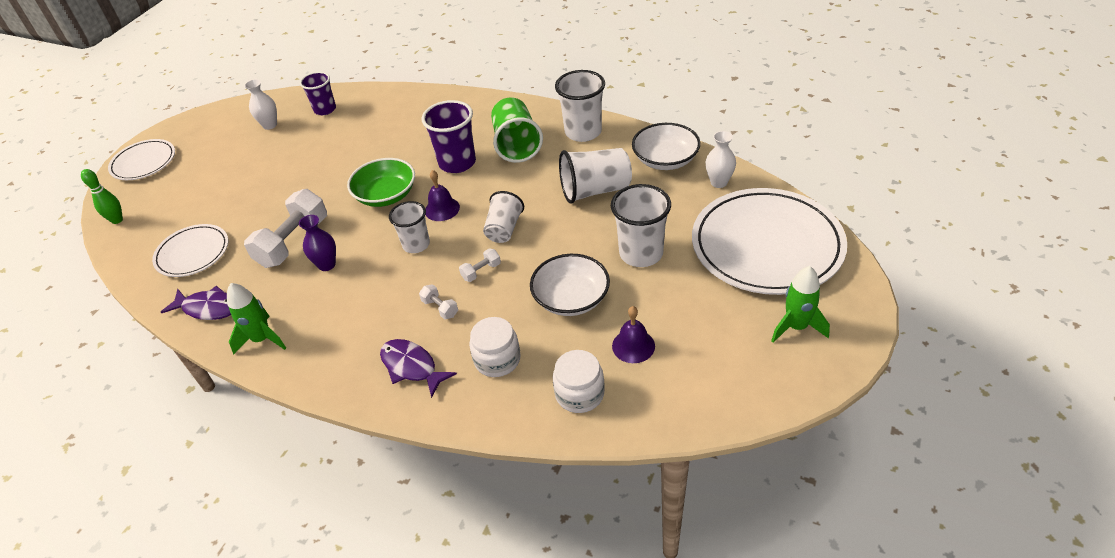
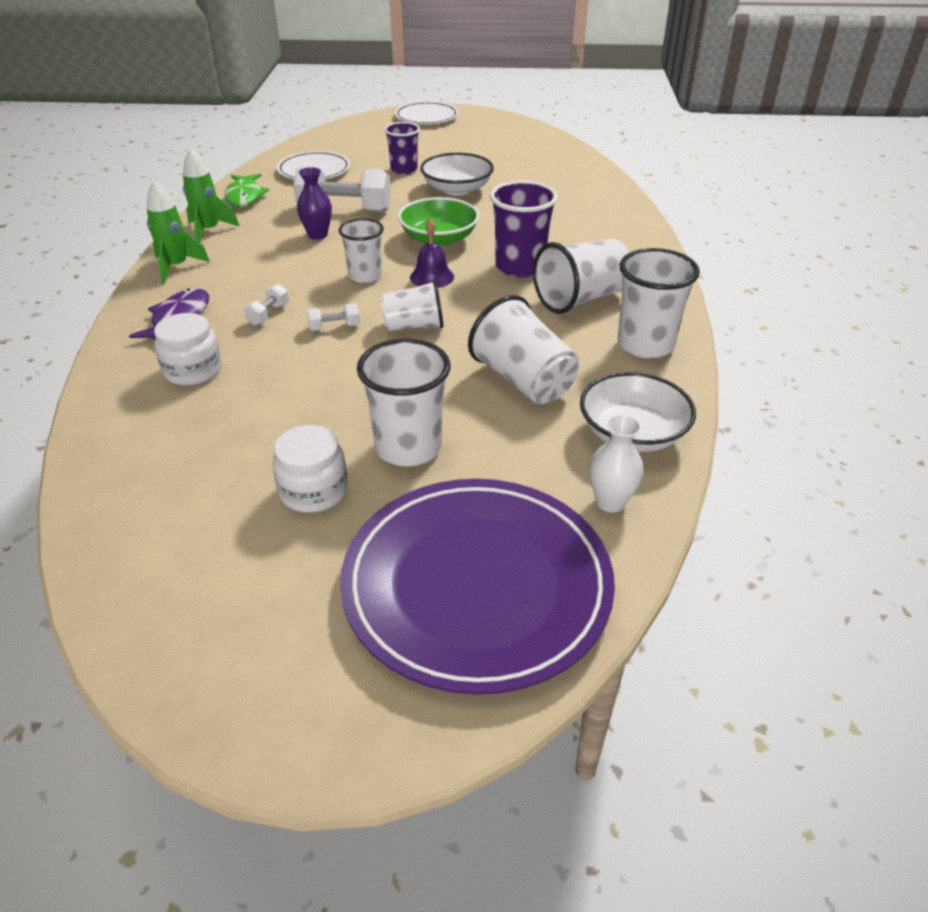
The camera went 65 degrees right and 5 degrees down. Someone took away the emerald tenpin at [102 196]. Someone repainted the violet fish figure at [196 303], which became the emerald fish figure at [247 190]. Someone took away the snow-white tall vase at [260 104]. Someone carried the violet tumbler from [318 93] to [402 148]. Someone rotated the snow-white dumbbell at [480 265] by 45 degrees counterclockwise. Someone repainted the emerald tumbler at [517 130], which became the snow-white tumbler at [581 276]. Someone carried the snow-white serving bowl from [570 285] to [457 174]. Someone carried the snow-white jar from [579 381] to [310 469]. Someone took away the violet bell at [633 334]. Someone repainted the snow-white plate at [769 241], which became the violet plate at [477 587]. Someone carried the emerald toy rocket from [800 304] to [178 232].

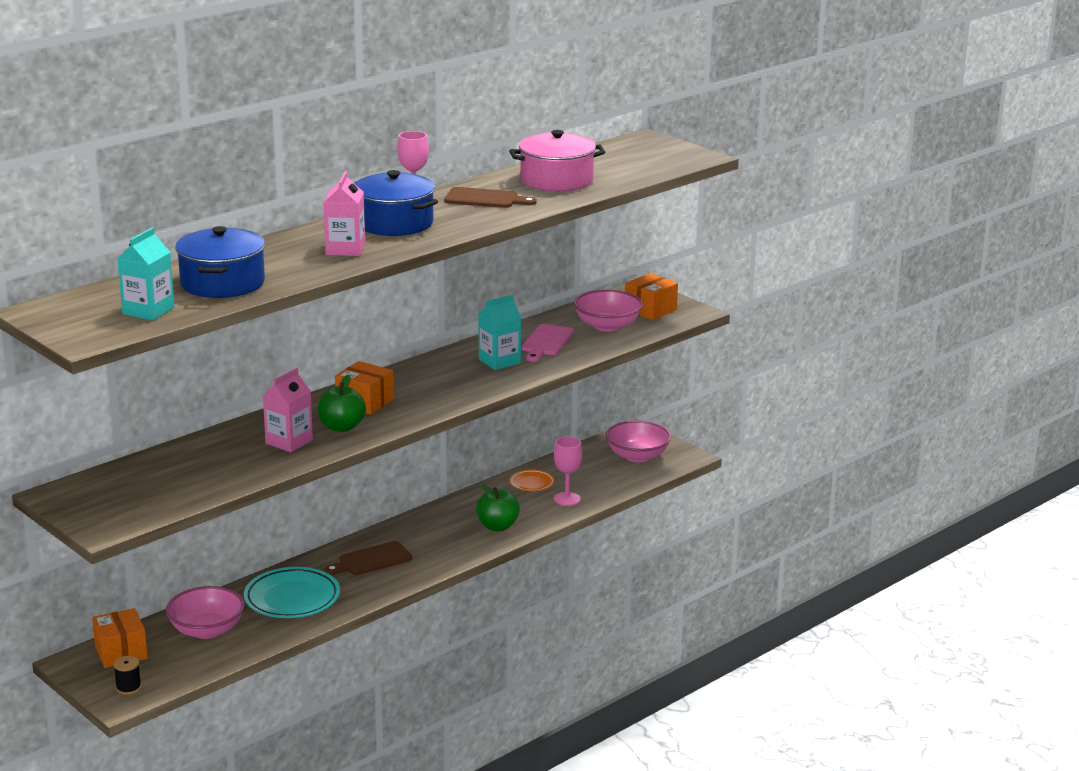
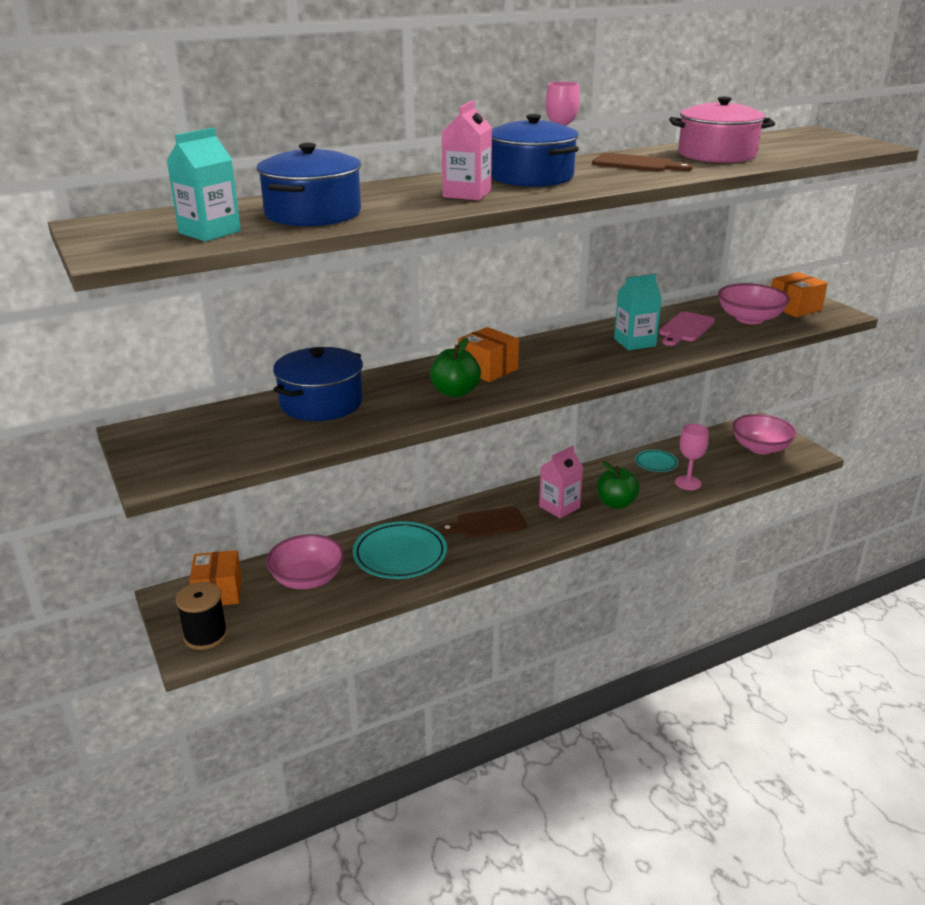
The camera went 15 degrees right and 5 degrees up. Someone scaled the black spool at [127 675] by 1.67. Someone carried the rose-pink milk carton from [288 410] to [561 482]. Someone repainted the bright orange plate at [532 480], which became the turquoise plate at [656 461]. Someone put down the blue stockpot at [318 384].

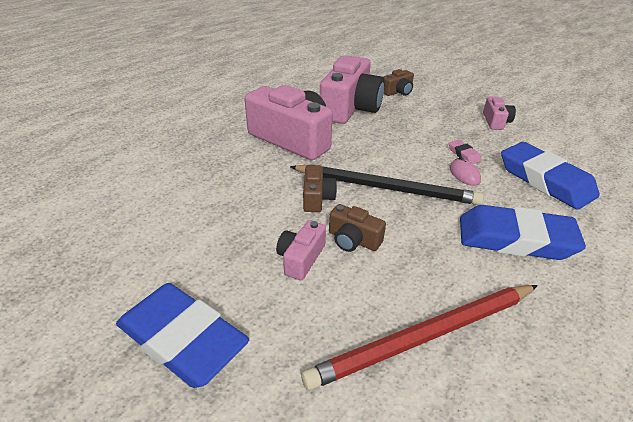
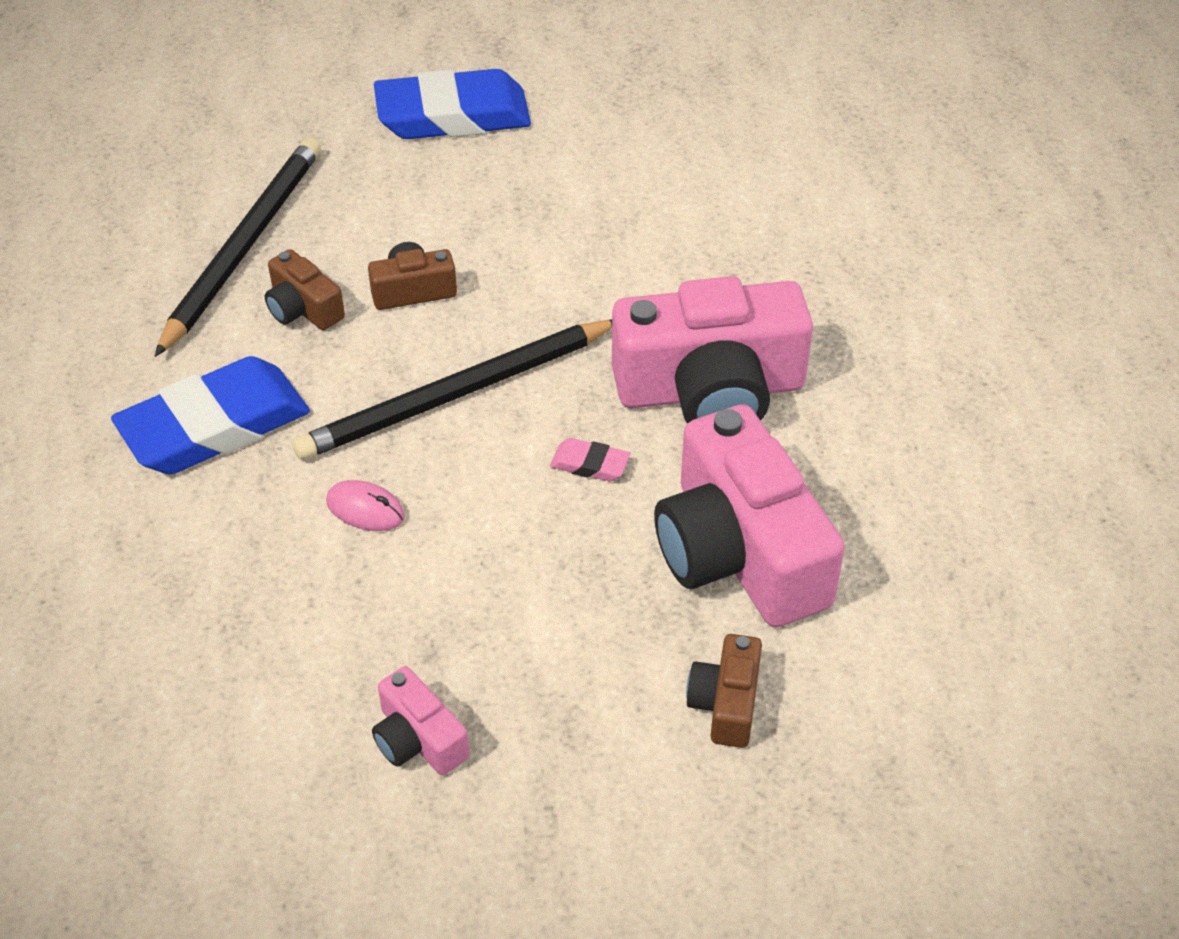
The camera went 135 degrees right and 10 degrees up. Someone took away the rose-pink compact camera at [301 250]. Someone repainted the red pencil at [419 337], which became the black pencil at [238 247]. Someone carried the dark brown compact camera from [320 188] to [305 289]. Someone carried the rose-pink pencil eraser from [465 152] to [590 459]. Someone took away the blue pencil eraser at [550 176].

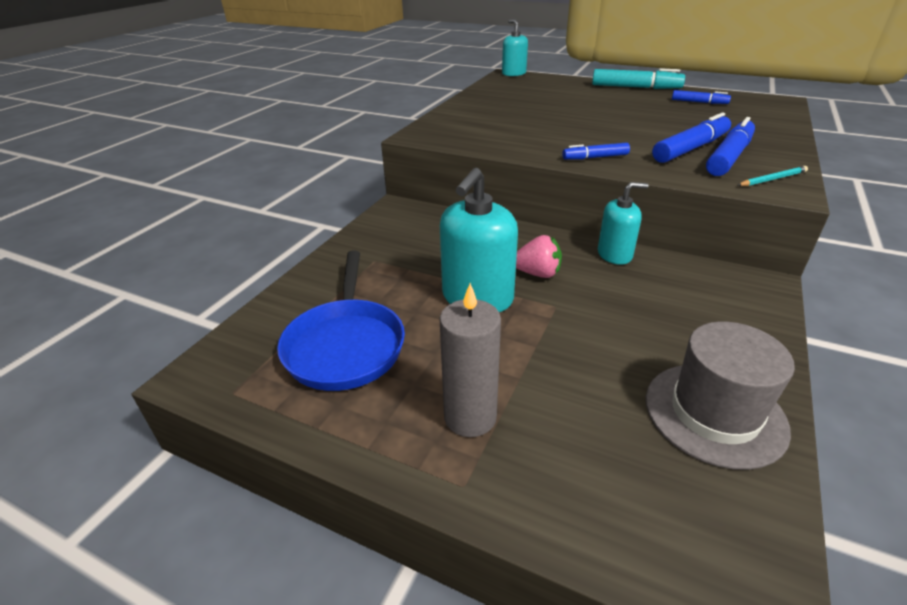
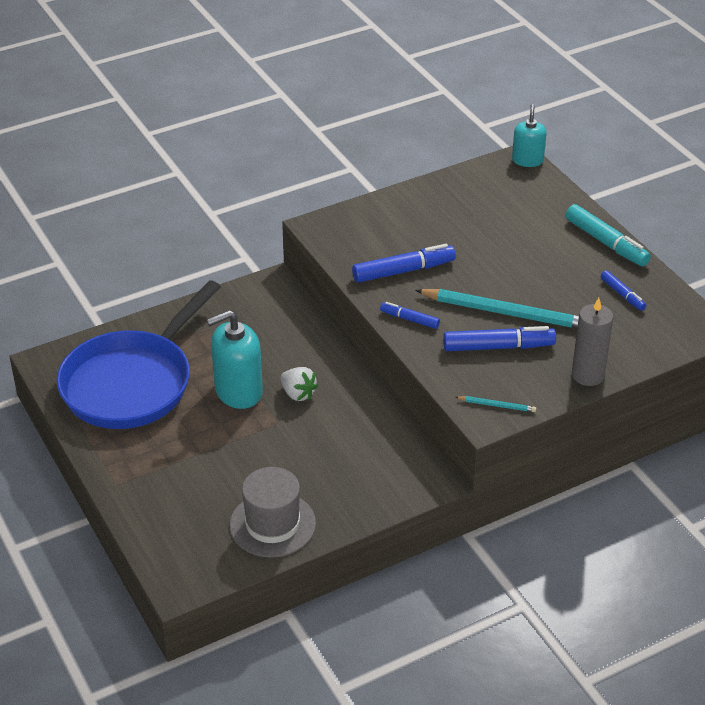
The camera went 35 degrees right and 5 degrees up. Someone scaled the blue skillet at [341 320] by 1.55. Someone carried the ash-grey wax candle from [470 360] to [592 342]. Someone repainted the rose-pink toy strawberry at [539 256], which became the snow-white toy strawberry at [299 384]. Someone took away the turquoise soap dispenser at [623 223]. Someone carried the blue felt pen from [730 146] to [404 263]. Someone put down the turquoise pencil at [497 309].

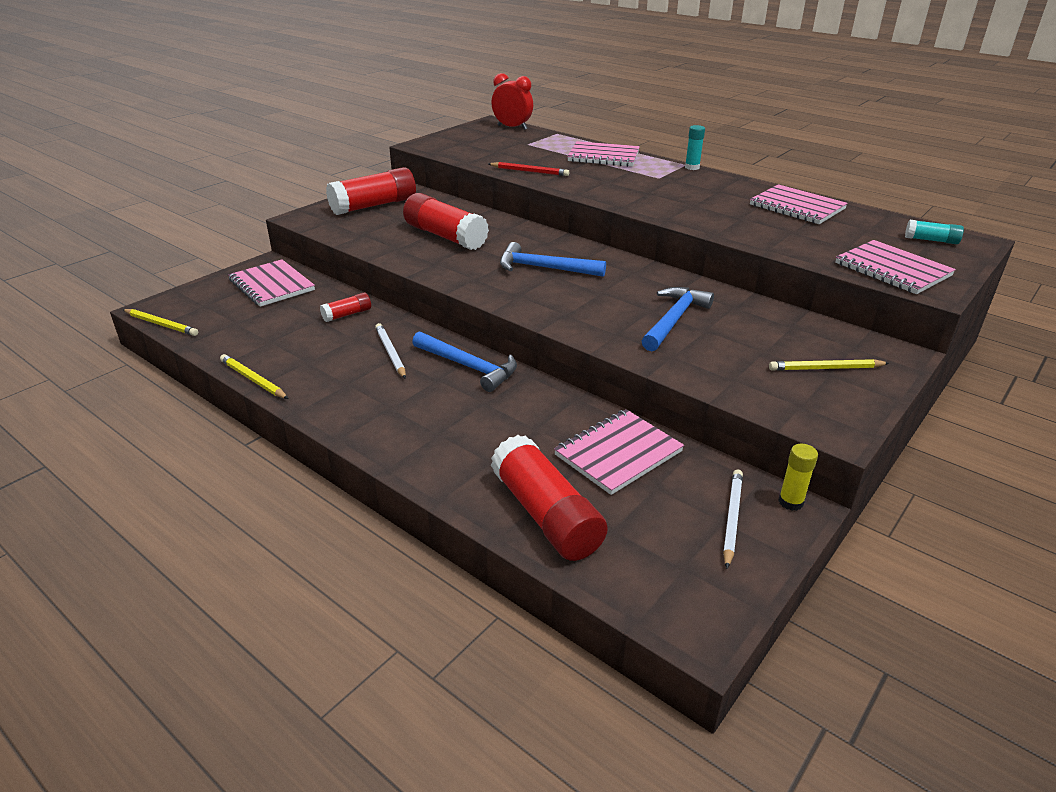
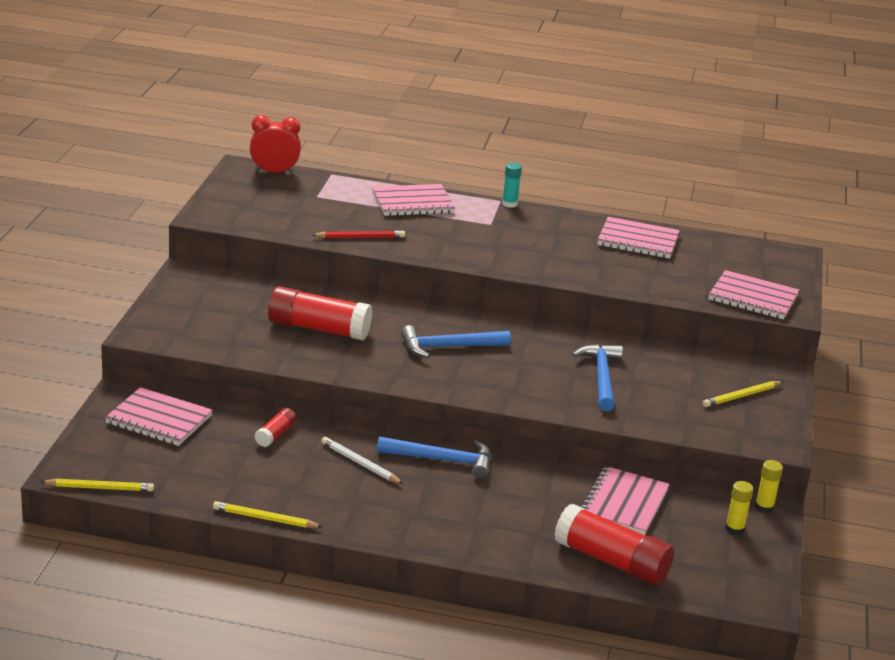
The camera went 30 degrees left and 5 degrees down. Someone took away the red glue at [371 191]. Someone swapped the snow-white pencil at [733 519] for the golden glue at [739 508]. Someone took away the turquoise glue at [934 232].

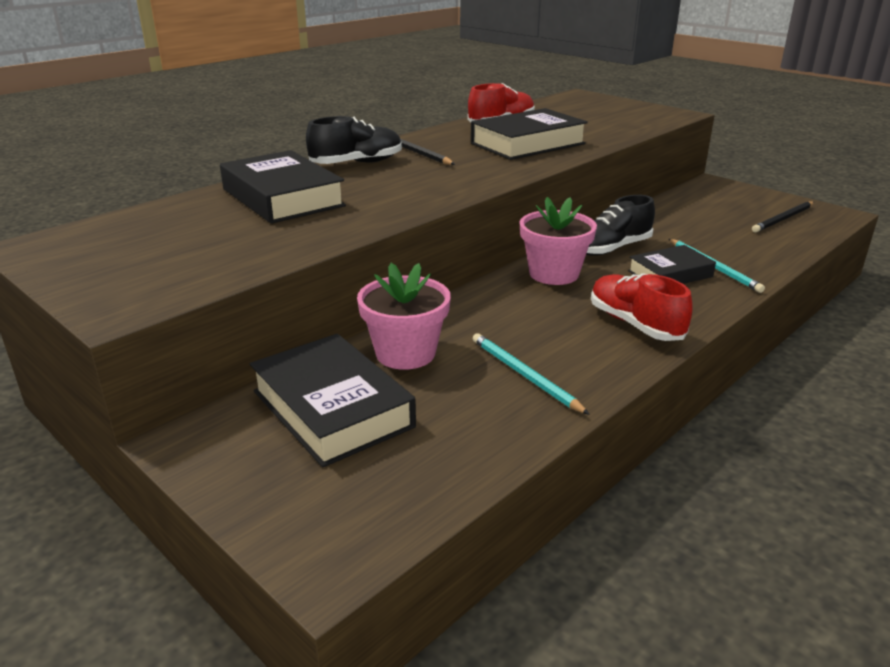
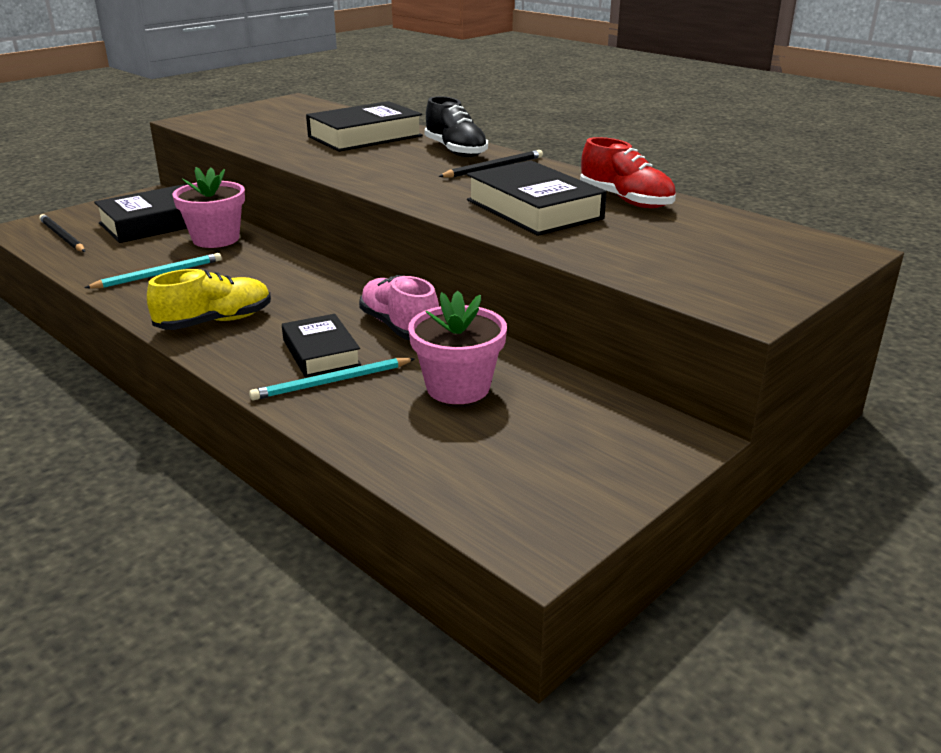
The camera went 90 degrees right and 0 degrees up. Someone carried the rose-pink potted plant from [558 241] to [457 347]. Someone repainted the black shoe at [620 225], which became the rose-pink shoe at [399 307]. Someone repainted the red shoe at [642 307], which became the golden shoe at [209 299]. Someone carried the black pencil from [783 217] to [62 233].

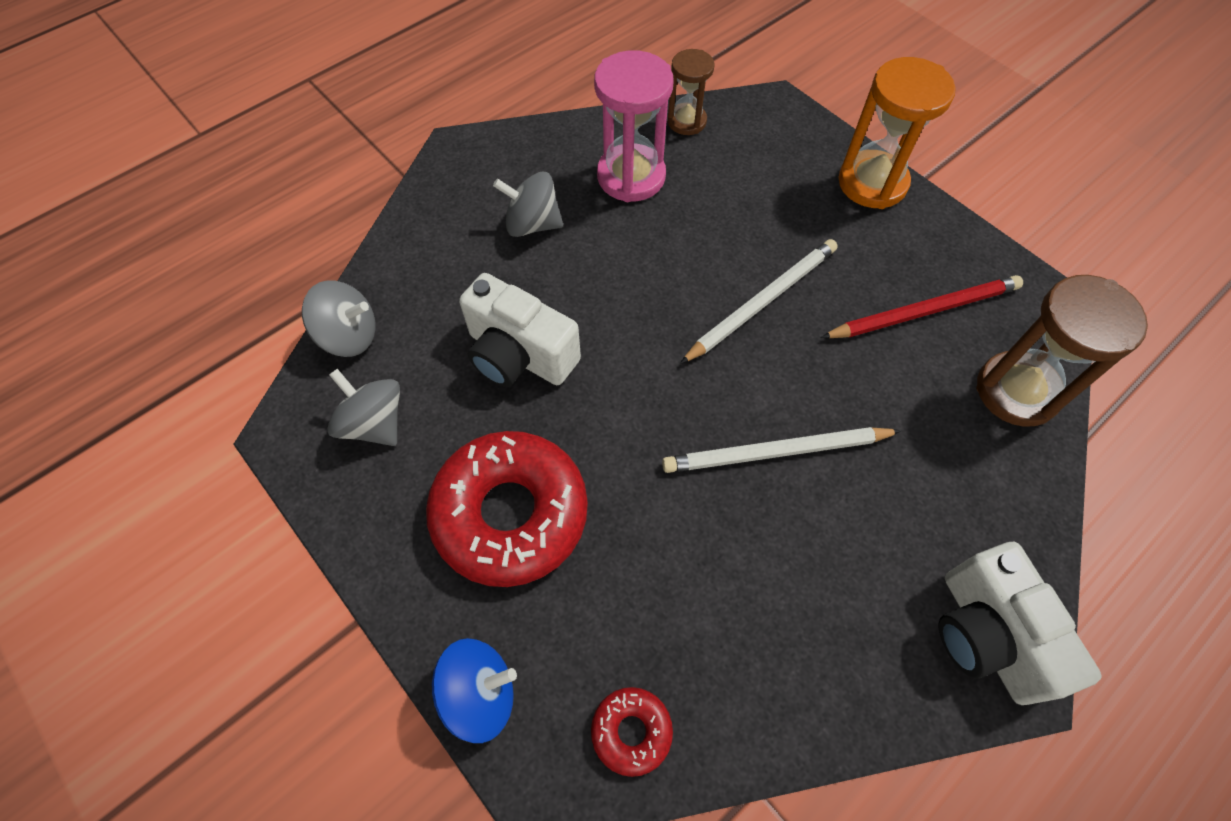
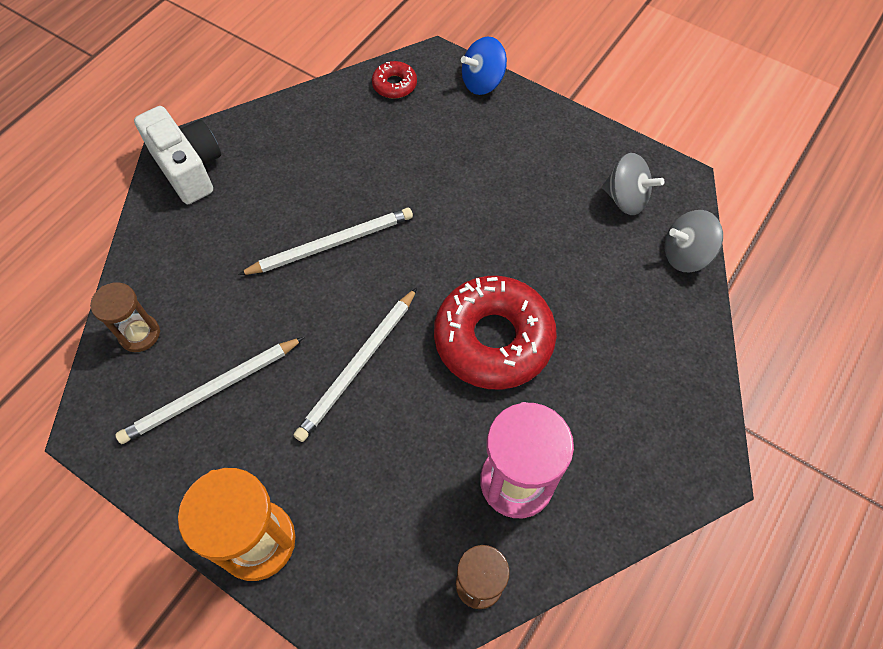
The camera went 165 degrees right and 0 degrees up. Someone carried the red doughnut from [507 509] to [495 333]. Someone took away the snow-white compact camera at [520 330]. Someone took away the ash-grey whirligig at [528 204]. Someone repainted the red pencil at [922 306], which became the snow-white pencil at [209 390]. Someone scaled the dark brown sand timer at [1062 351] by 0.60.

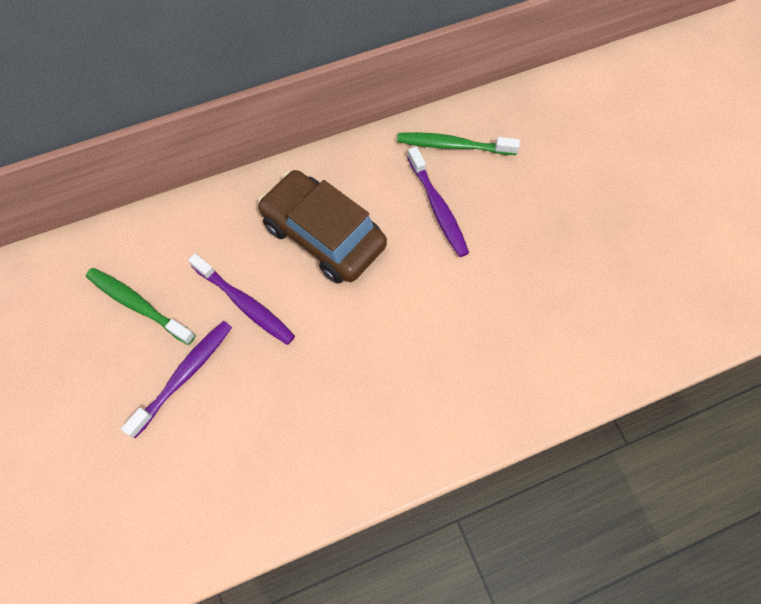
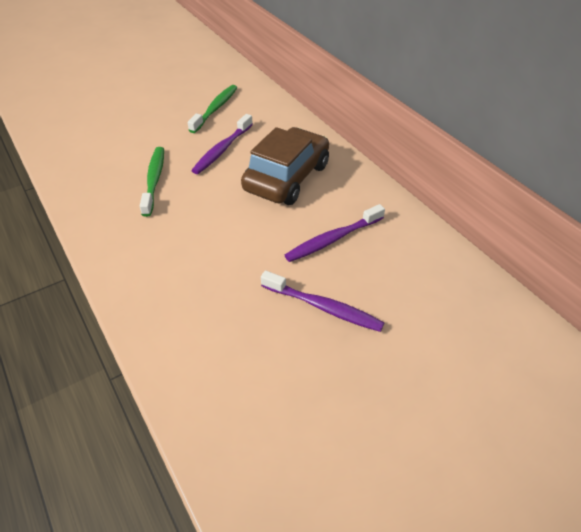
The camera went 80 degrees right and 20 degrees down. Someone carried the violet dental brush from [176 379] to [322 301]. Someone carried the emerald dental brush from [458 143] to [152 182].

